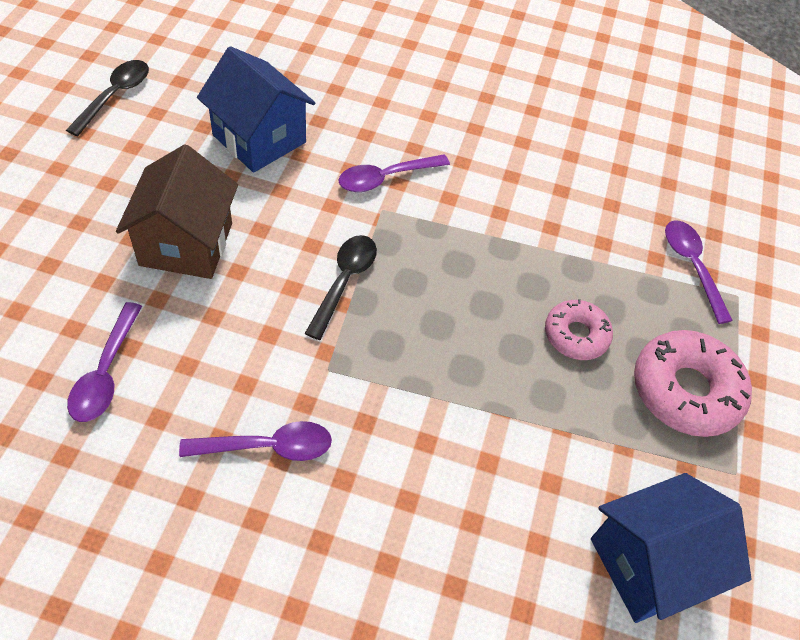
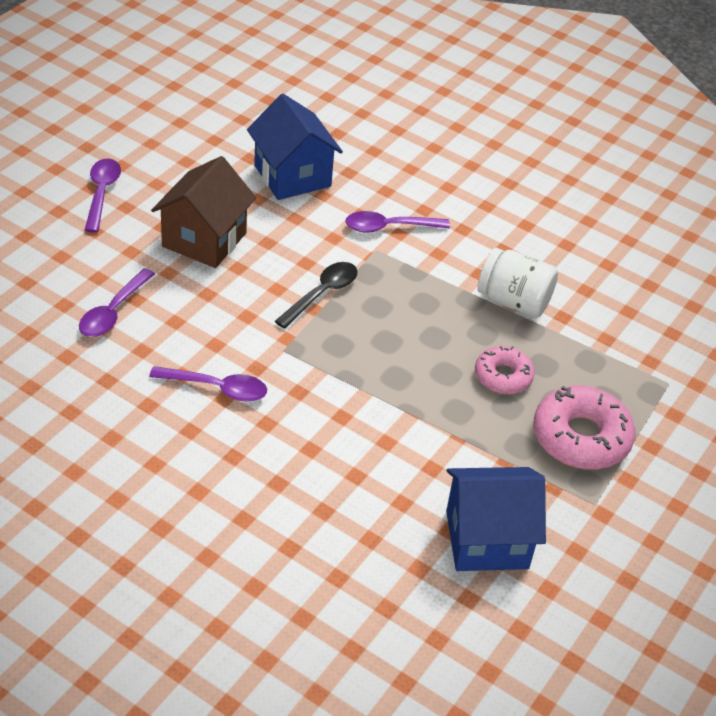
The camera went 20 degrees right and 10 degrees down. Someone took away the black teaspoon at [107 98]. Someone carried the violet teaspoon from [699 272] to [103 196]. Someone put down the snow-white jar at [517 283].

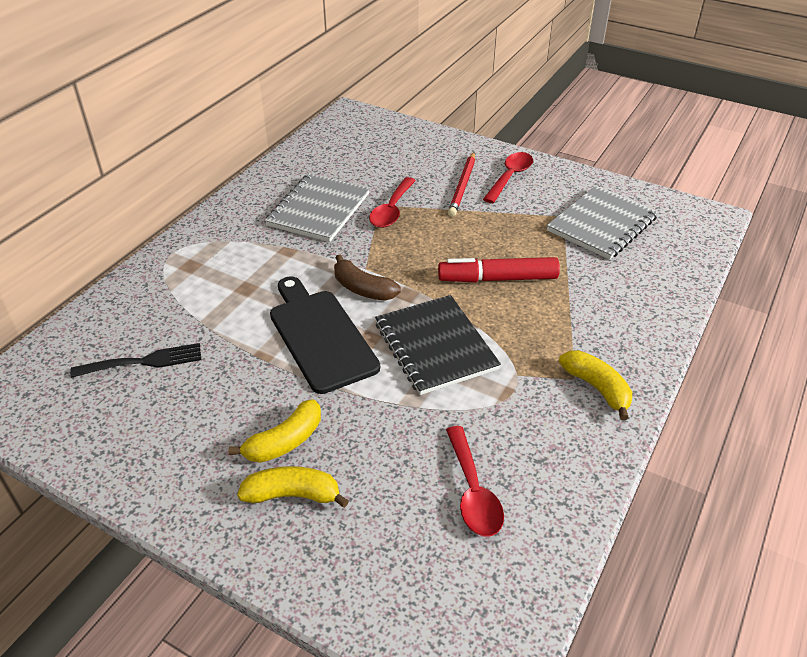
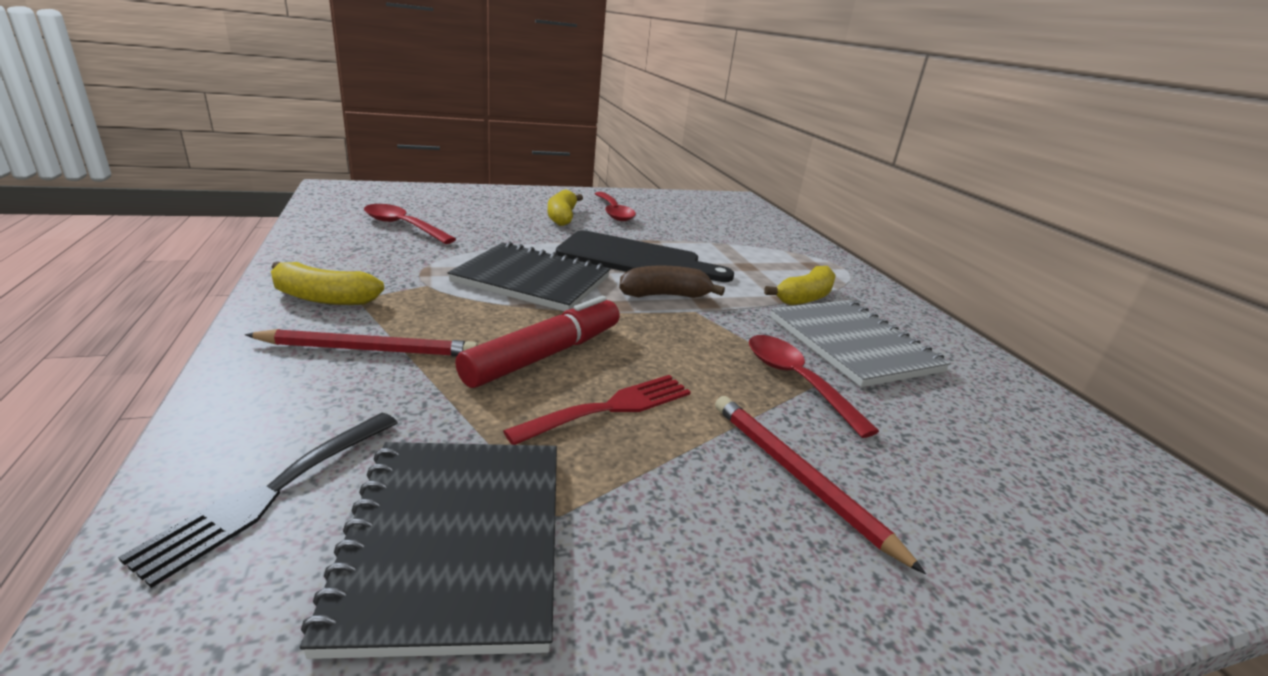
The camera went 130 degrees right and 15 degrees down. Someone carried the black table fork from [135 360] to [258 500]. Someone carried the golden banana from [293 487] to [799 285]. Someone carried the red teaspoon from [508 177] to [615 206]. Someone repainted the ash-grey notepad at [602 223], which became the black notepad at [428 550]. Someone put down the red pencil at [361 343]. Someone put down the red table fork at [597 410].

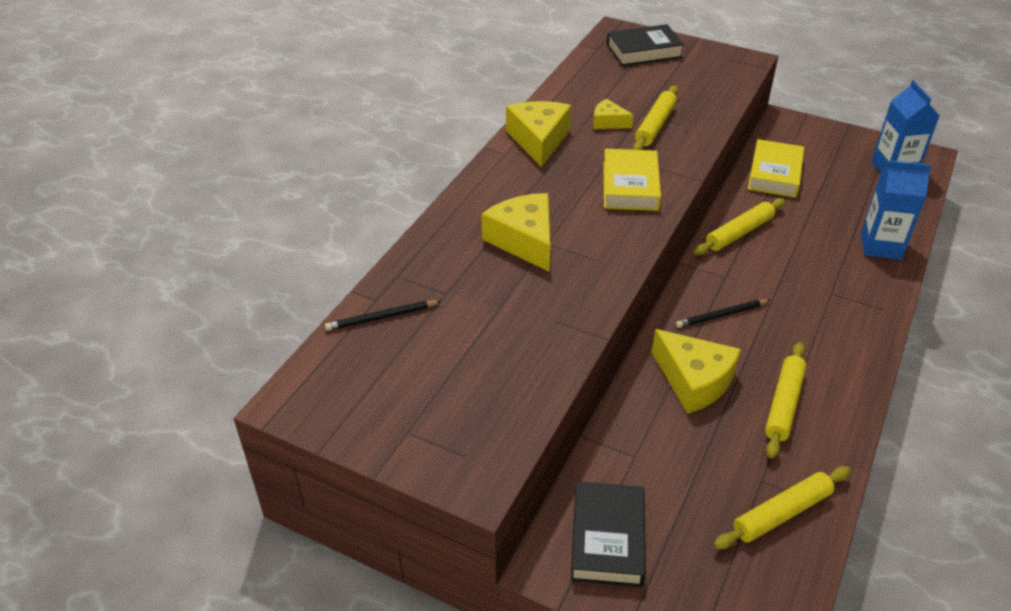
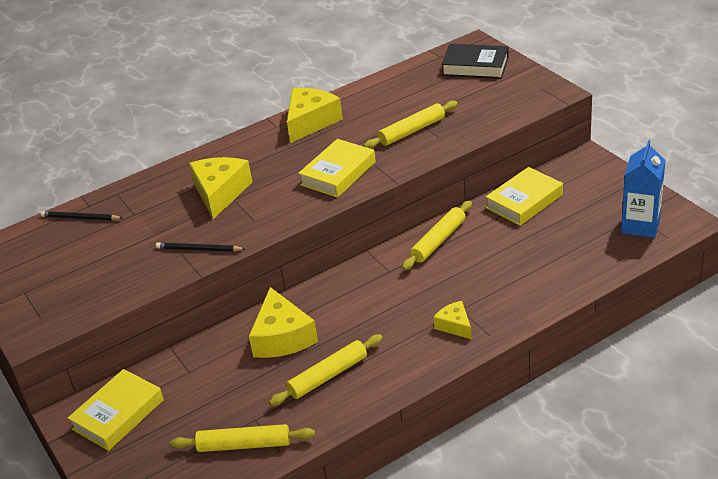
The camera went 35 degrees right and 5 degrees down. Someone repainted the black hardcover at [608 534], which became the golden hardcover at [116 410]. Someone carried the golden piece of cheese from [613 114] to [452 320]. Someone carried the black pencil from [723 313] to [200 247]. Someone rotated the golden rolling pin at [739 226] by 45 degrees counterclockwise. Someone took away the blue milk carton at [896 210].

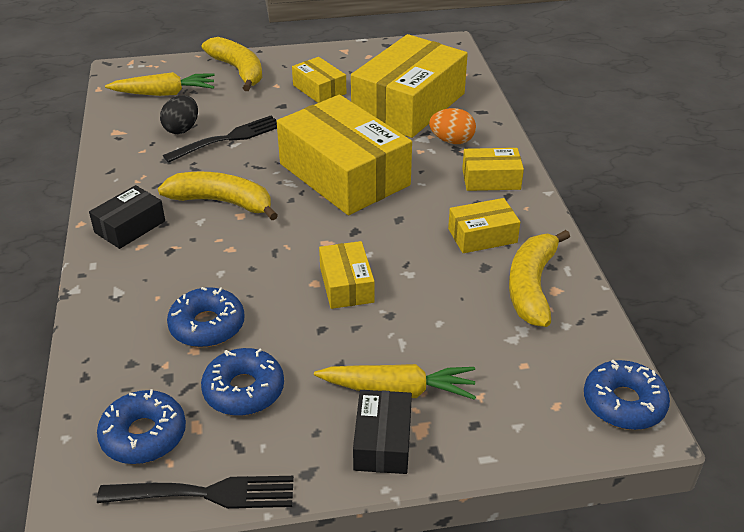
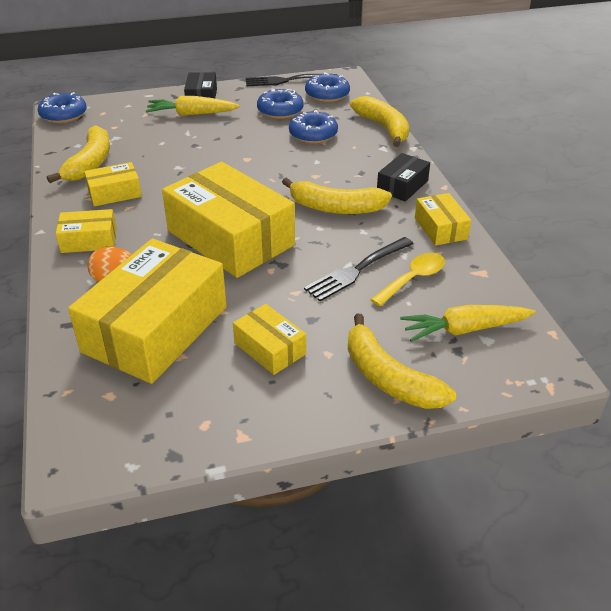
The camera went 175 degrees right and 0 degrees up. Someone swapped the black egg shape at [179 114] for the golden teaspoon at [407 279]. Someone carried the golden package from [347 275] to [443 219]. Someone put down the golden banana at [379 121].

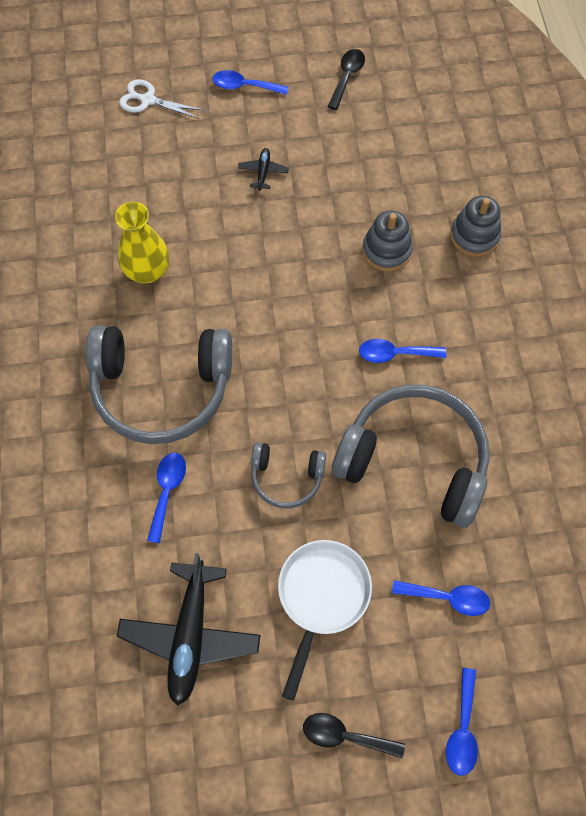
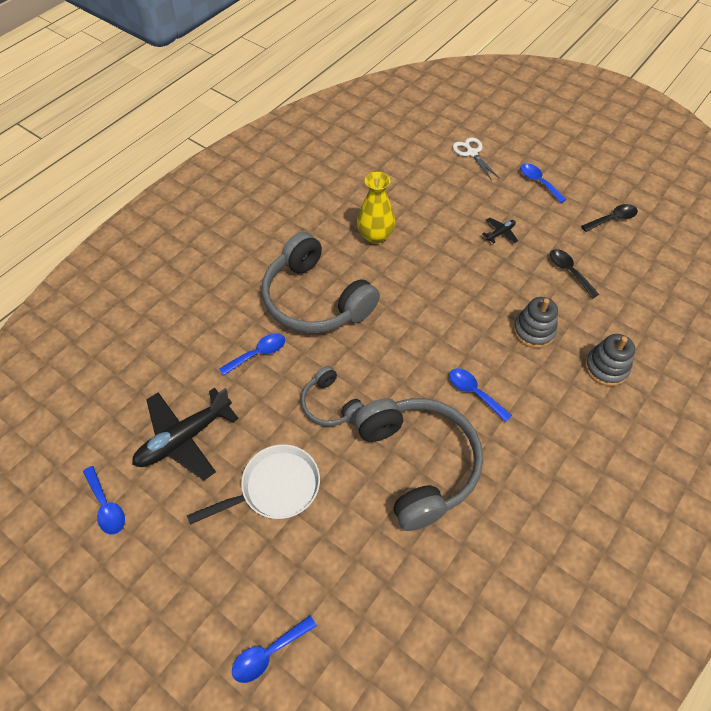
The camera went 45 degrees right and 10 degrees down. Someone carried the black teaspoon from [354 735] to [574 273]. Someone carried the blue teaspoon from [441 598] to [104 500].

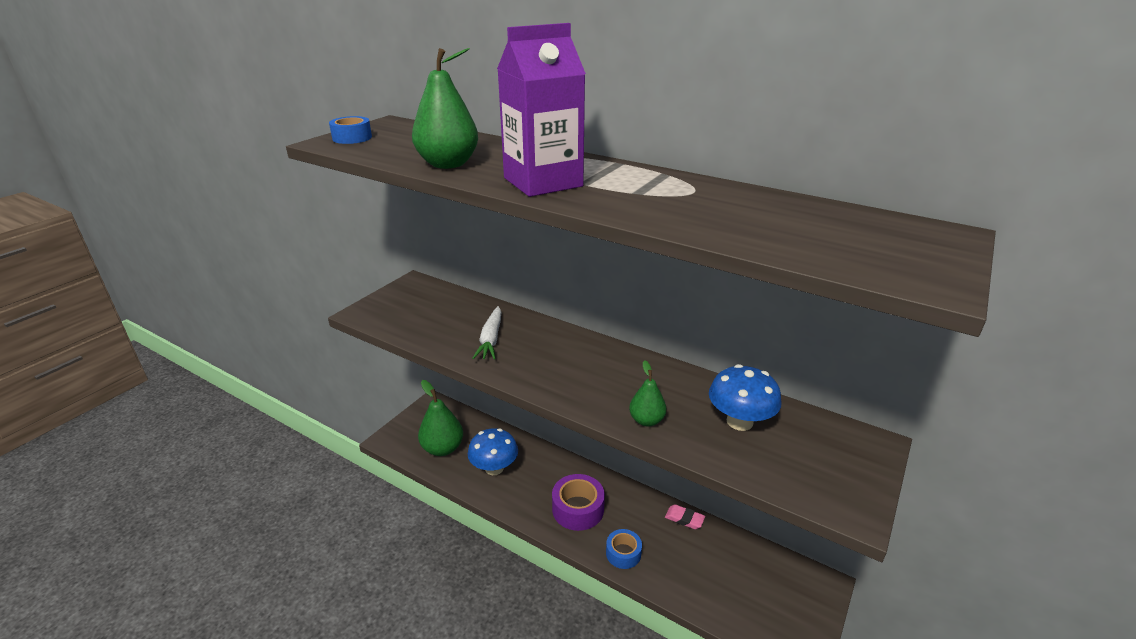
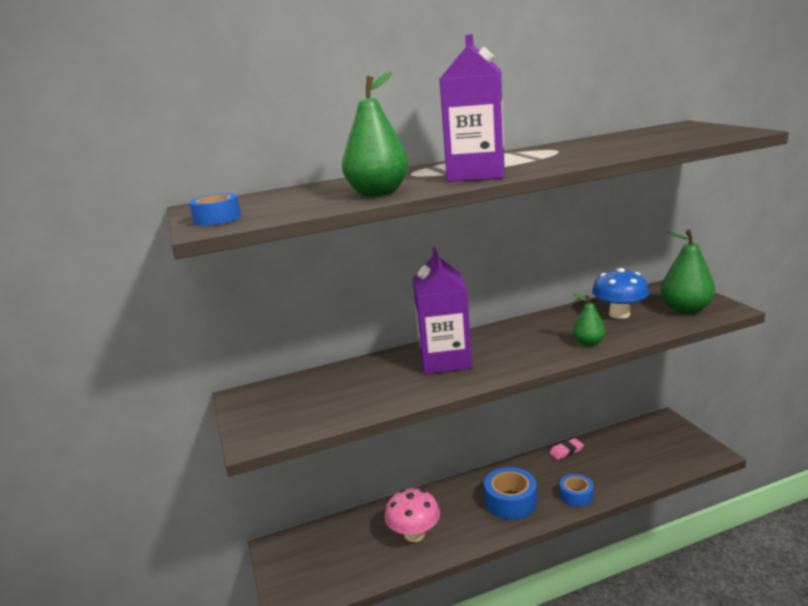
The camera went 50 degrees left and 10 degrees down. Someone carried the emerald toy pear from [440 418] to [688 271]. Someone repainted the blue fungus at [493 451], which became the rose-pink fungus at [412 515]. Someone took away the snow-white root vegetable at [487 333]. Someone repainted the violet tape at [578 502], which became the blue tape at [510 493]. Someone put down the violet milk carton at [442 310].

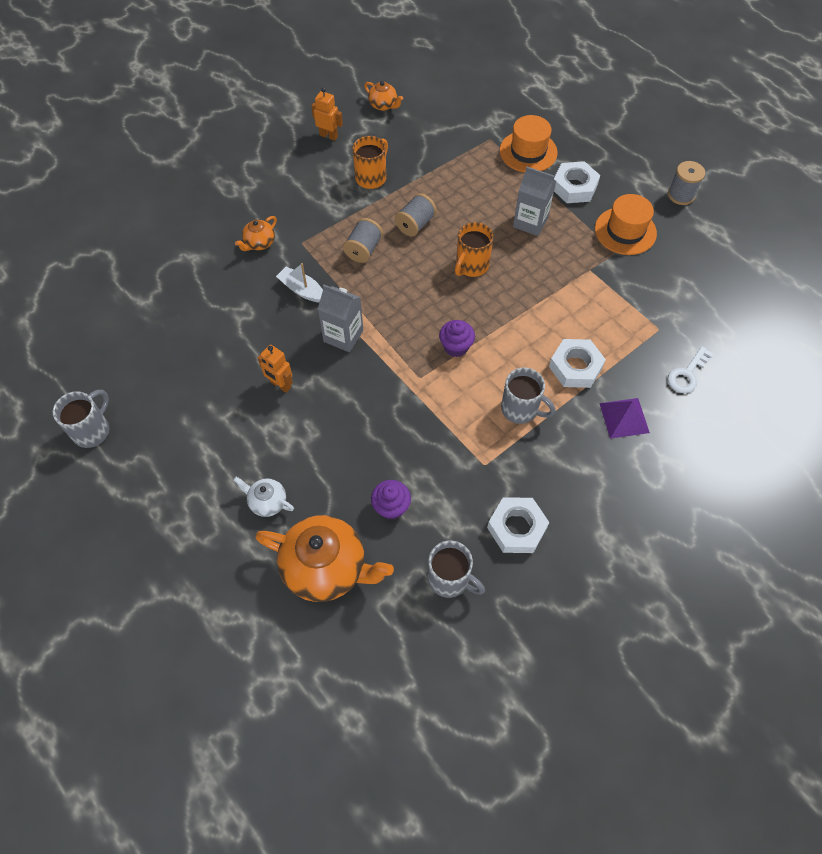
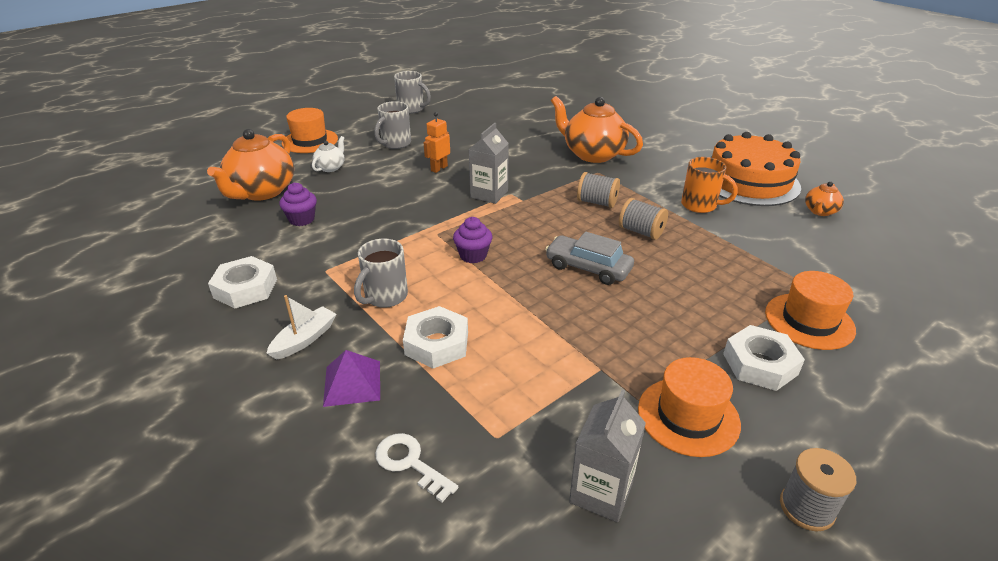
The camera went 90 degrees right and 25 degrees down. Someone scaled the bright orange tea pot at [256 233] by 2.09. Someone carried the snow-white boat from [299 283] to [301 327]. Someone swapped the bright orange toy robot at [327 114] for the bright orange layer cake at [756 169]. Someone carried the ash-grey mug from [456 569] to [392 125]. Someone swapped the bright orange mug at [474 249] for the ash-grey car at [589 258]. Someone carried the ash-grey milk carton from [534 201] to [607 455]. Someone put down the bright orange top hat at [310 130].

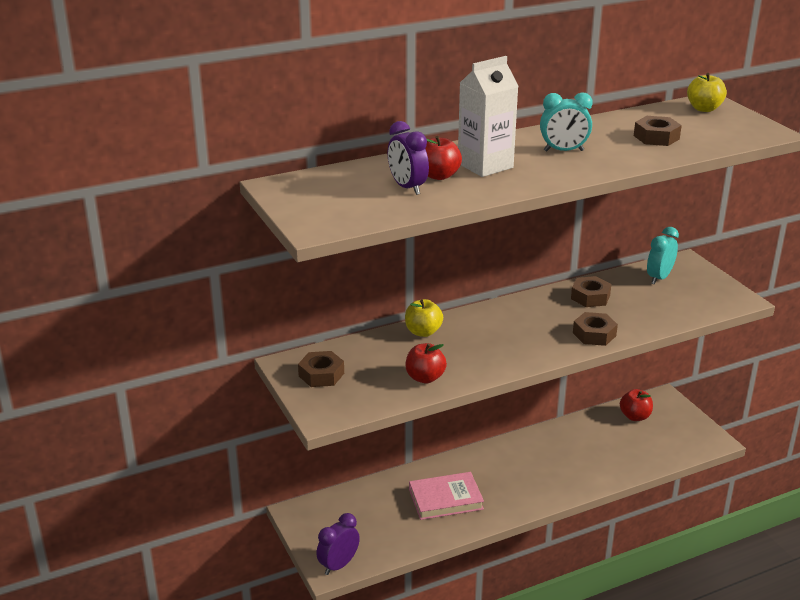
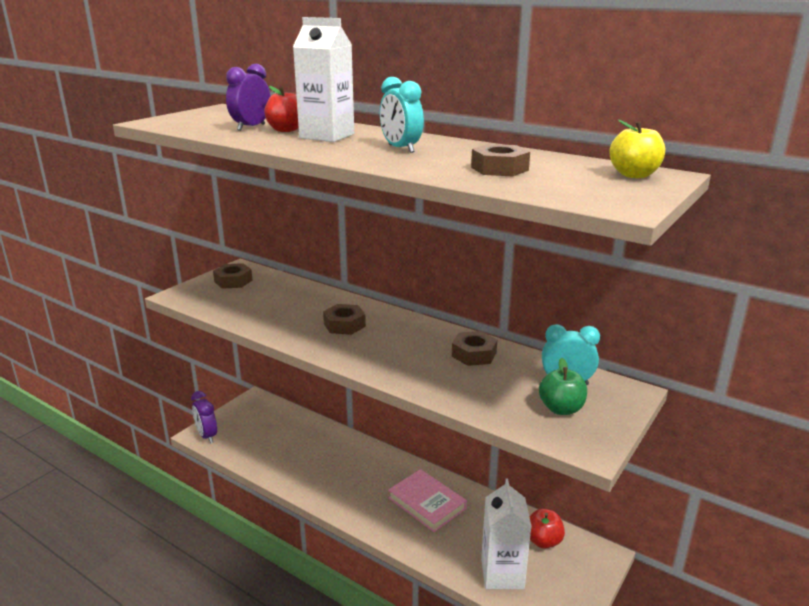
The camera went 60 degrees right and 5 degrees down. Someone rotated the violet clock at [338 544] by 135 degrees counterclockwise. Someone took away the golden apple at [424 318]. Someone took away the red apple at [426 363]. Someone carried the rose-pink hardcover from [446 496] to [427 500]. Someone carried the dark brown hexagon nut from [595 329] to [344 319]. Someone put down the snow-white milk carton at [506 533]. Someone put down the emerald apple at [563 386].

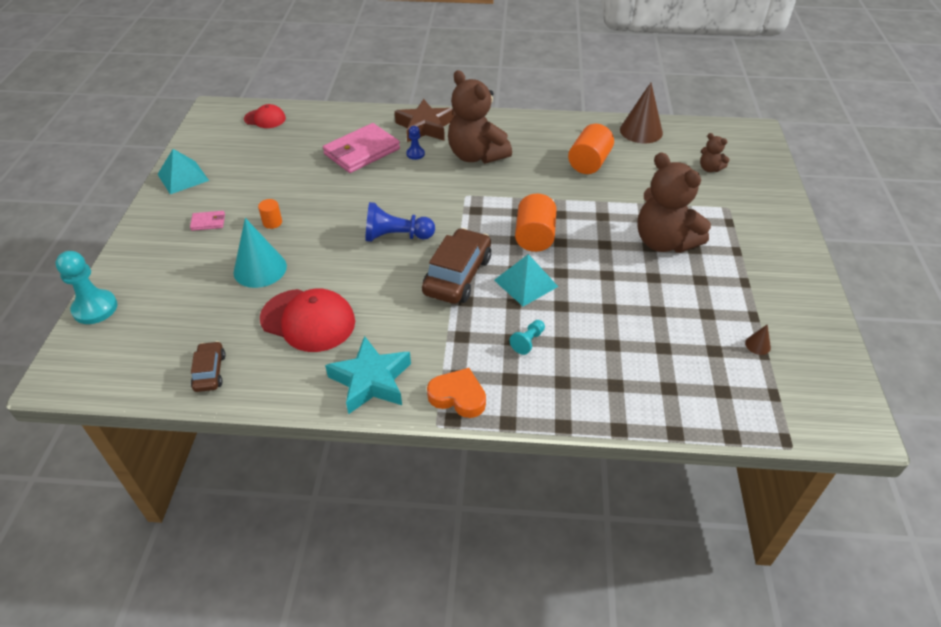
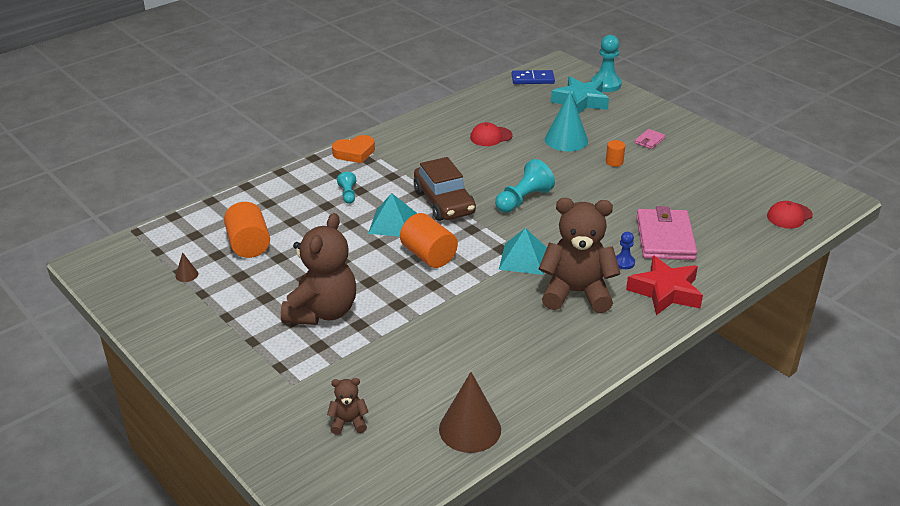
The camera went 135 degrees right and 10 degrees down. Someone carried the turquoise solid pyramid from [183 171] to [523 251]. Someone took away the dark brown car at [208 366]. Someone scaled the red peaked cap at [307 320] by 0.57. Someone carried the turquoise five-pointed star from [368 375] to [580 95]. Someone repainted the blue pawn at [400 222], which became the turquoise pawn at [525 186]. Someone repainted the dark brown five-pointed star at [424 120], which became the red five-pointed star at [664 285]. Someone carried the bright orange cylinder from [591 149] to [247 230]. Someone rotated the dark brown stuffed bear at [674 202] by 105 degrees clockwise. Someone put down the blue domino tile at [533 77].

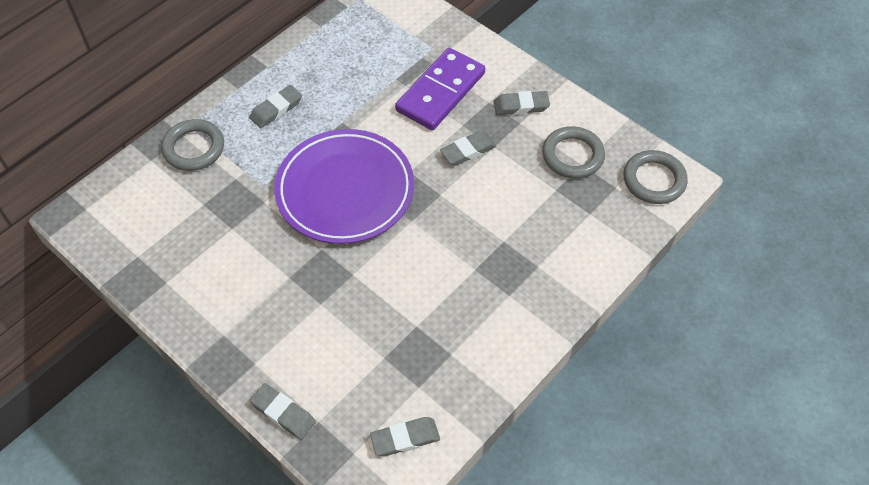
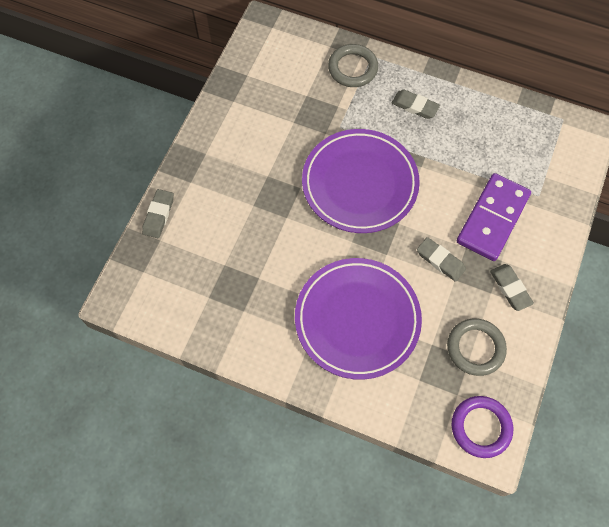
The camera went 70 degrees right and 10 degrees up. Someone took away the ash-grey pencil eraser at [405 436]. Someone rotated the violet domino tile at [440 89] by 75 degrees counterclockwise. Someone repainted the ash-grey ring at [655 177], which became the violet ring at [482 427]. Someone put down the violet plate at [358 319].

